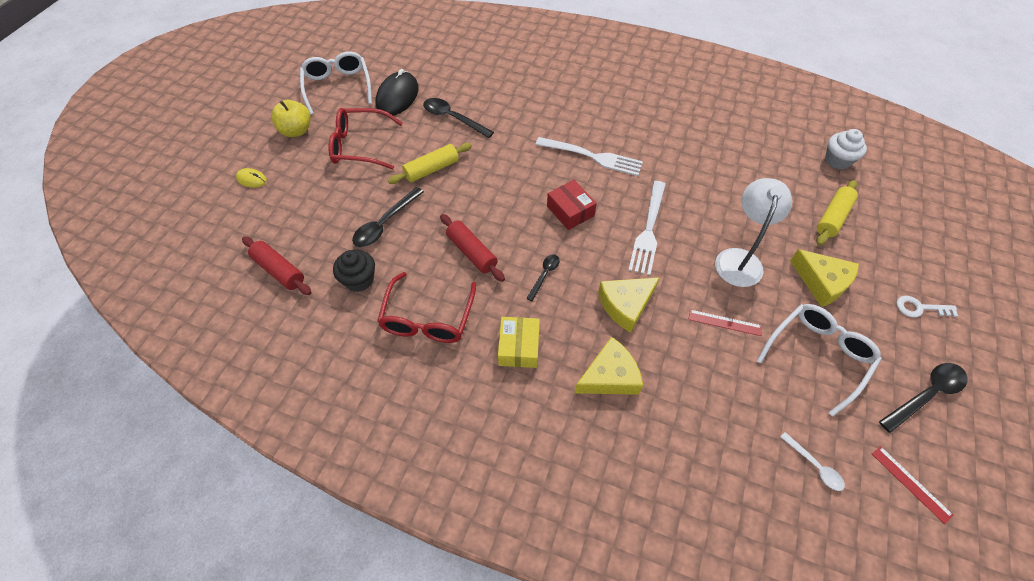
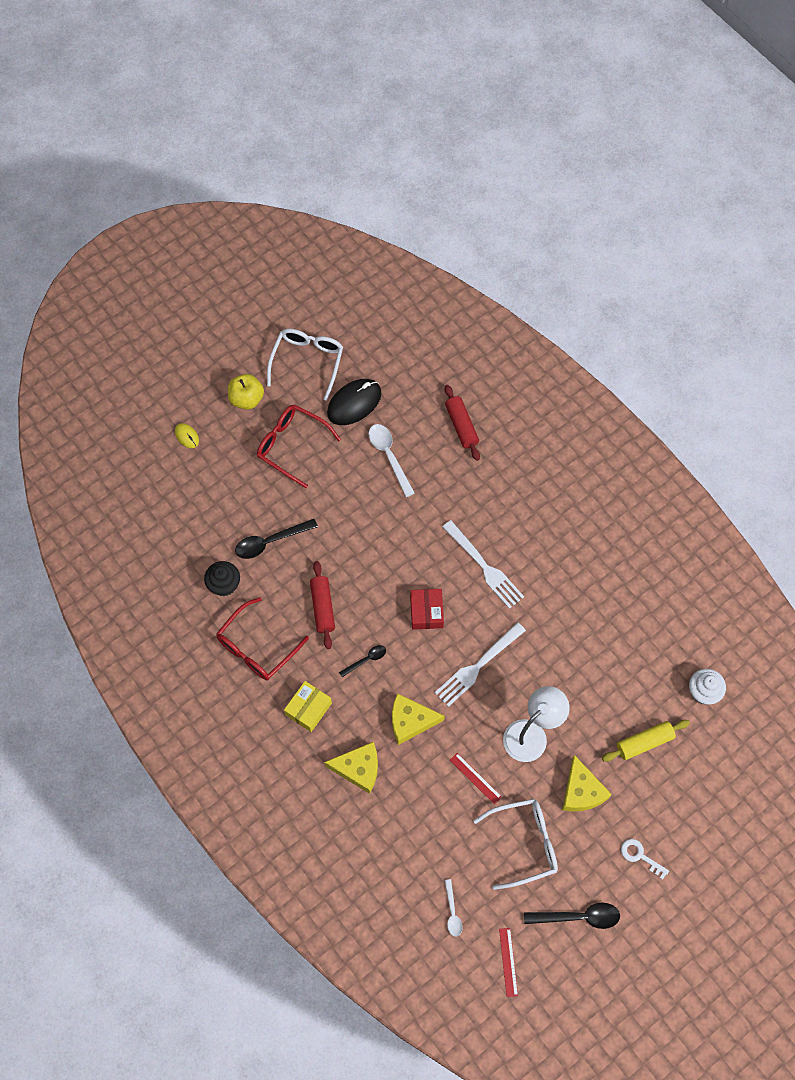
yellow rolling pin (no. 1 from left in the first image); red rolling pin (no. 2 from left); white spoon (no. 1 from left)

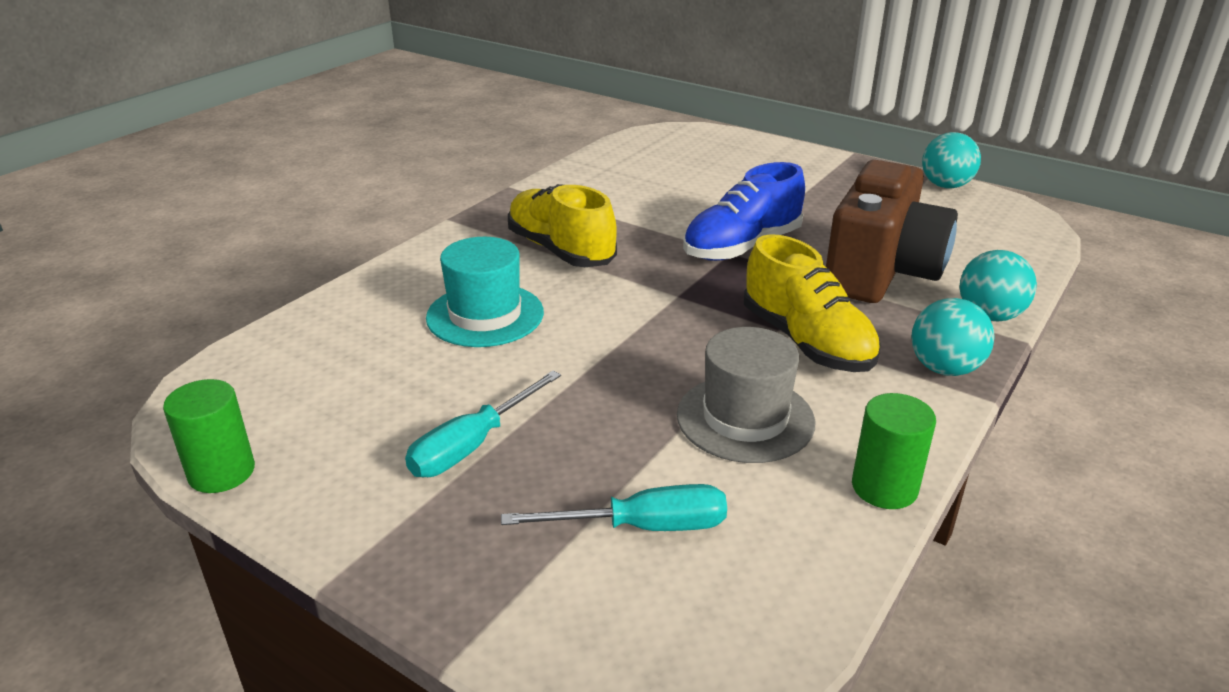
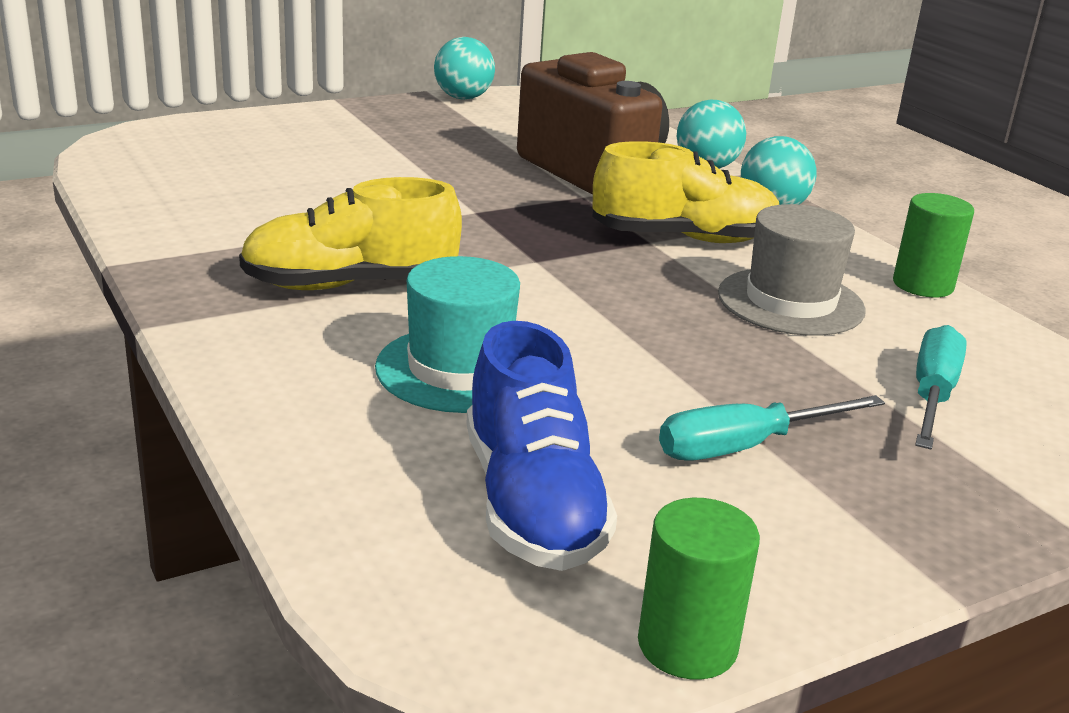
blue shoe; turquoise screwdriver (no. 1 from left)

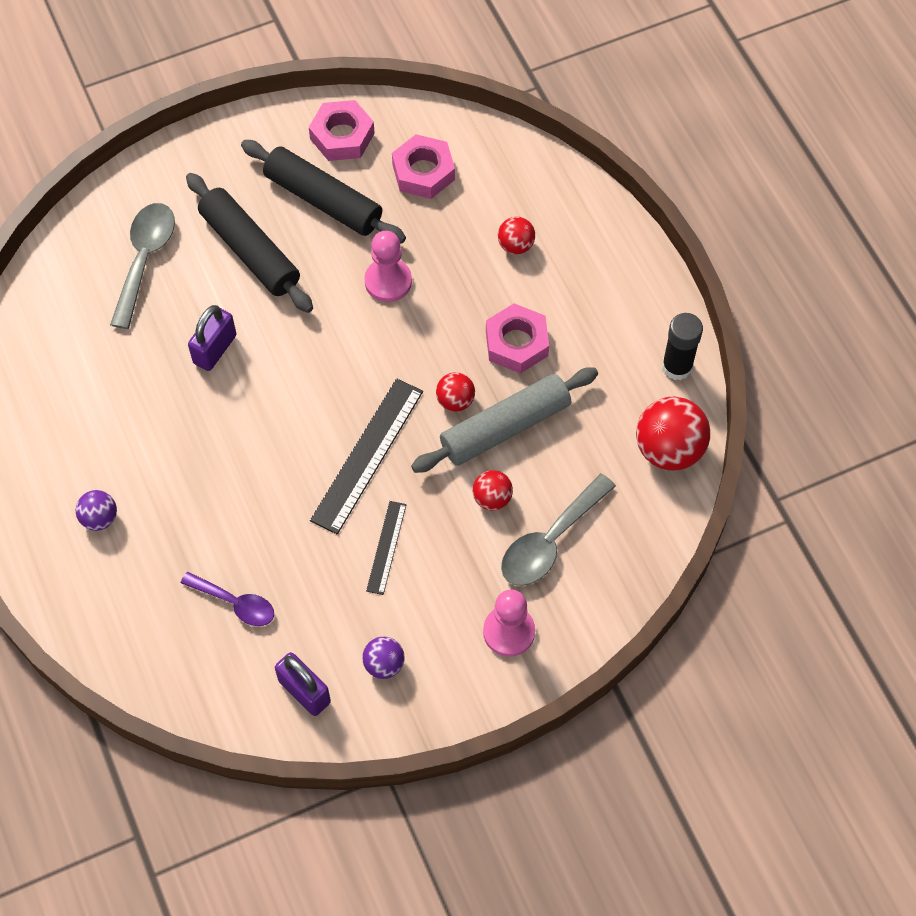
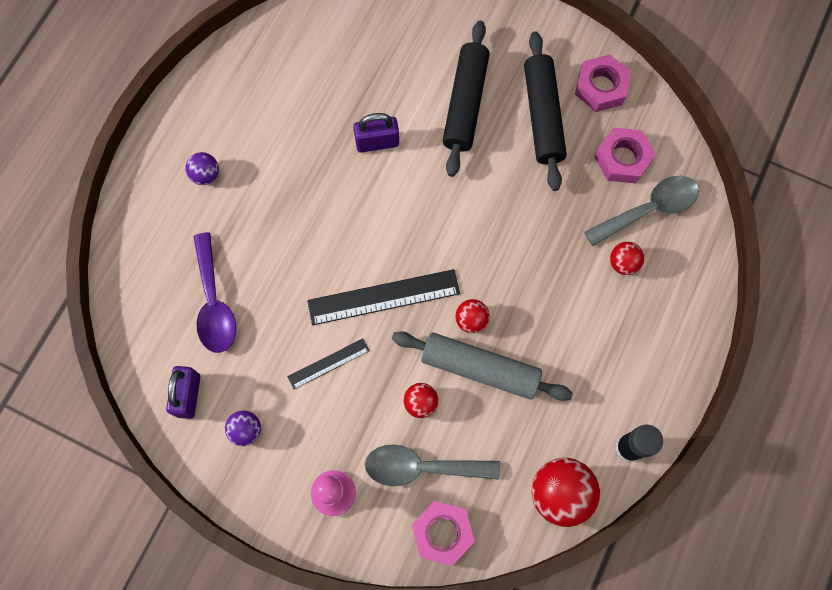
pink pawn (no. 1 from left in the first image); grey spoon (no. 2 from left); pink nut (no. 1 from left); purple spoon

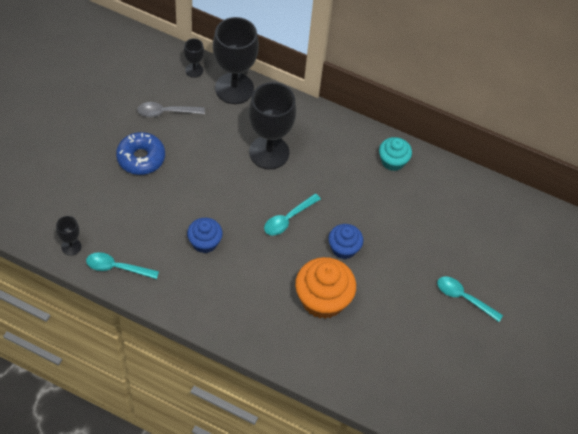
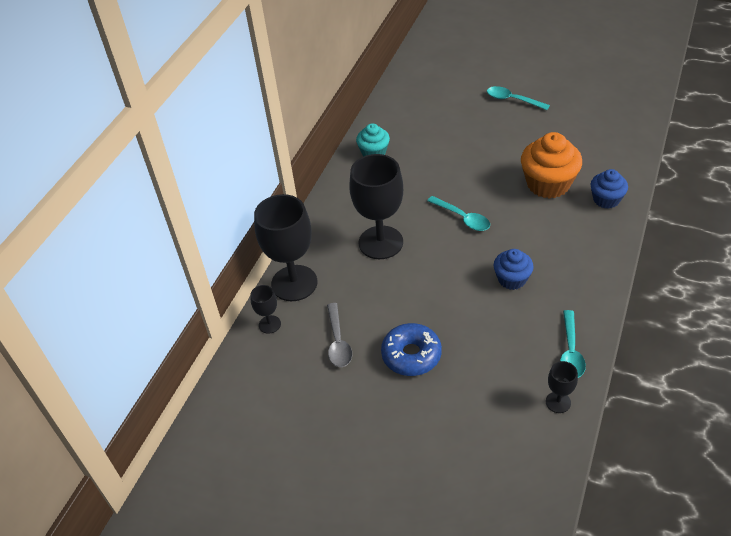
blue cupcake (no. 2 from left); turquoise spoon (no. 2 from left)

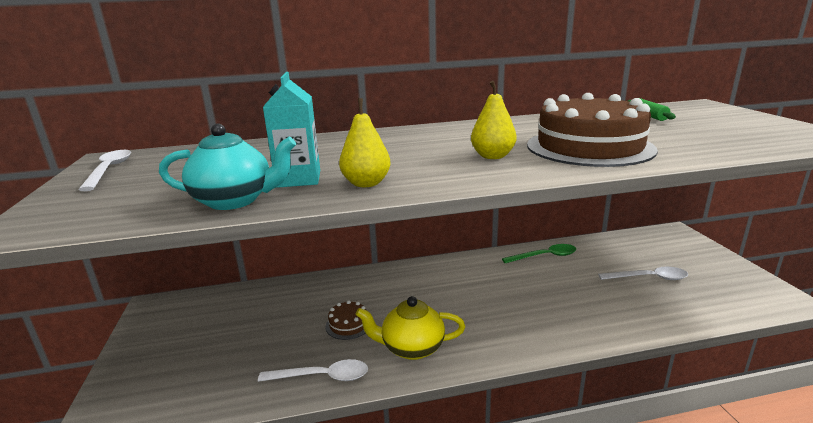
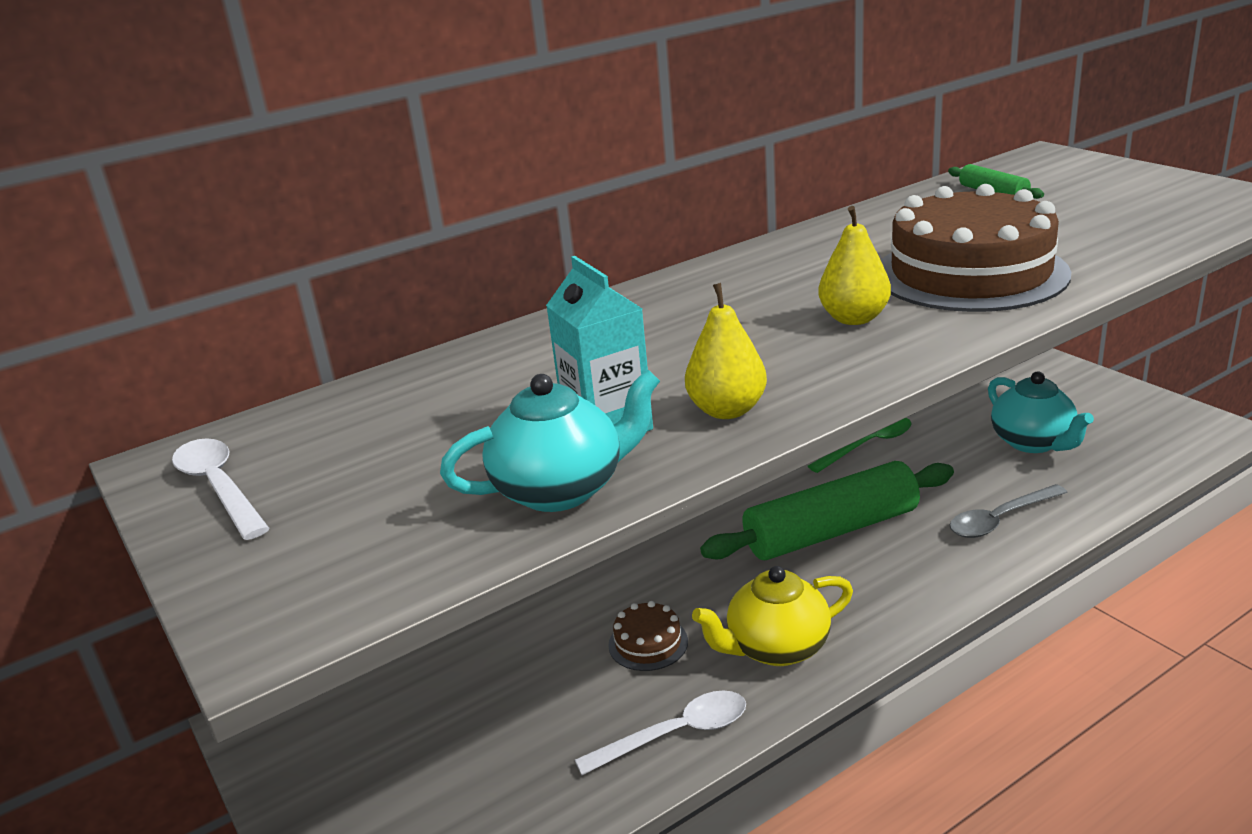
green rolling pin (no. 1 from left); grey spoon; turquoise teapot (no. 2 from left)

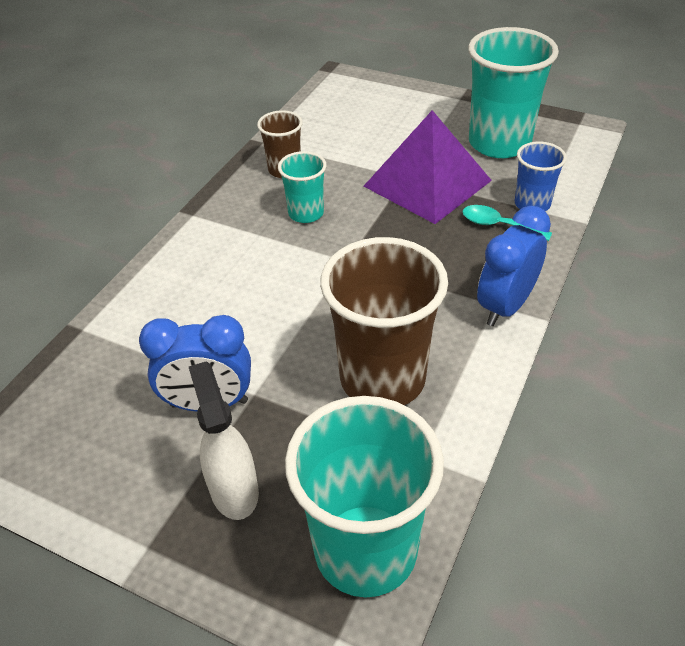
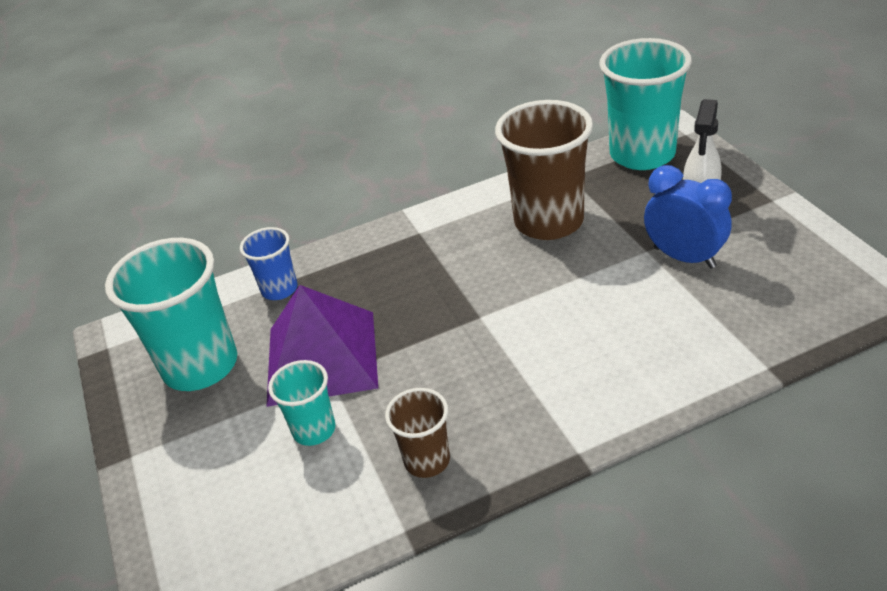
turquoise spoon; blue clock (no. 2 from left in the first image); turquoise cup (no. 2 from left)

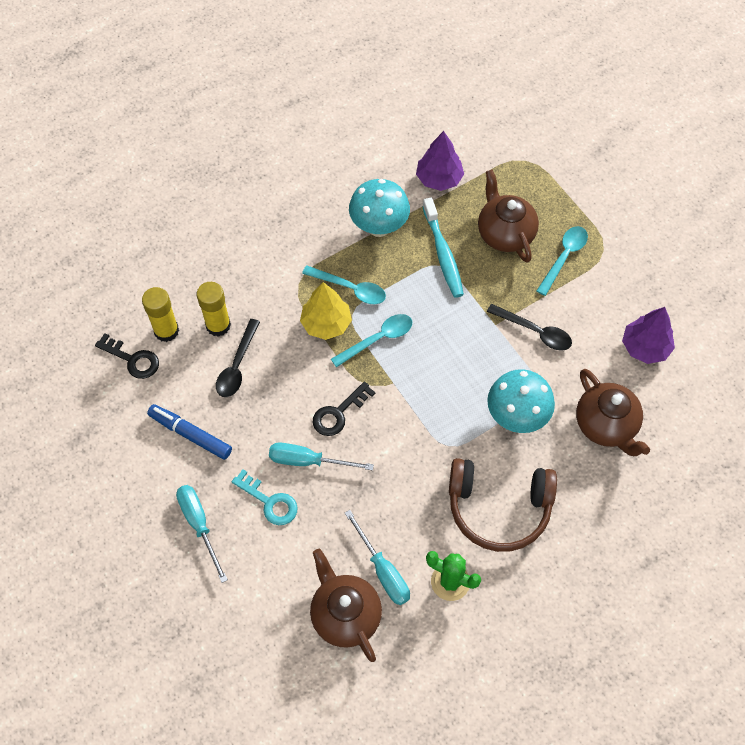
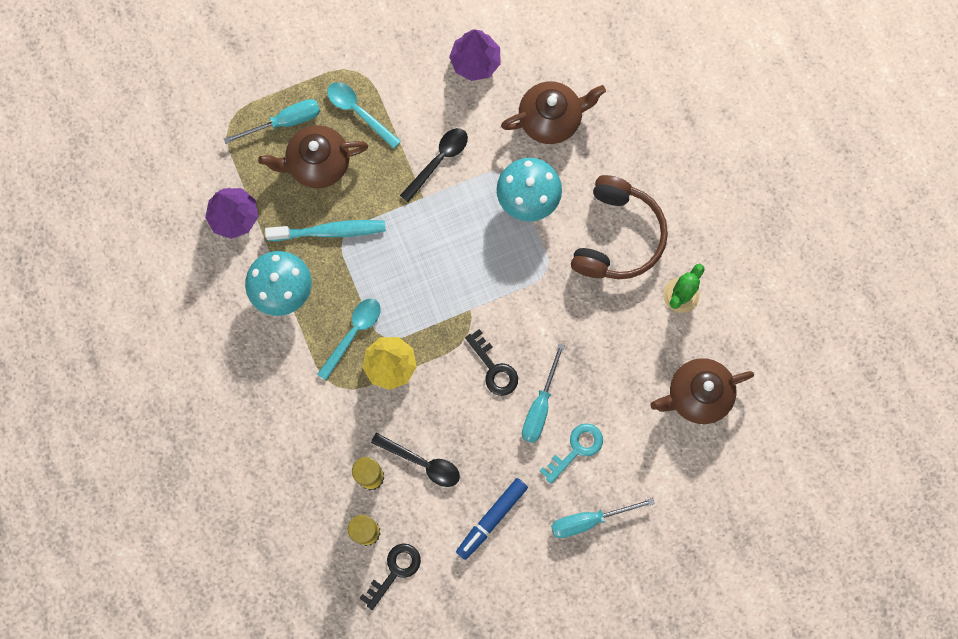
turquoise spoon (no. 2 from left in the first image); turquoise screwdriver (no. 1 from left)

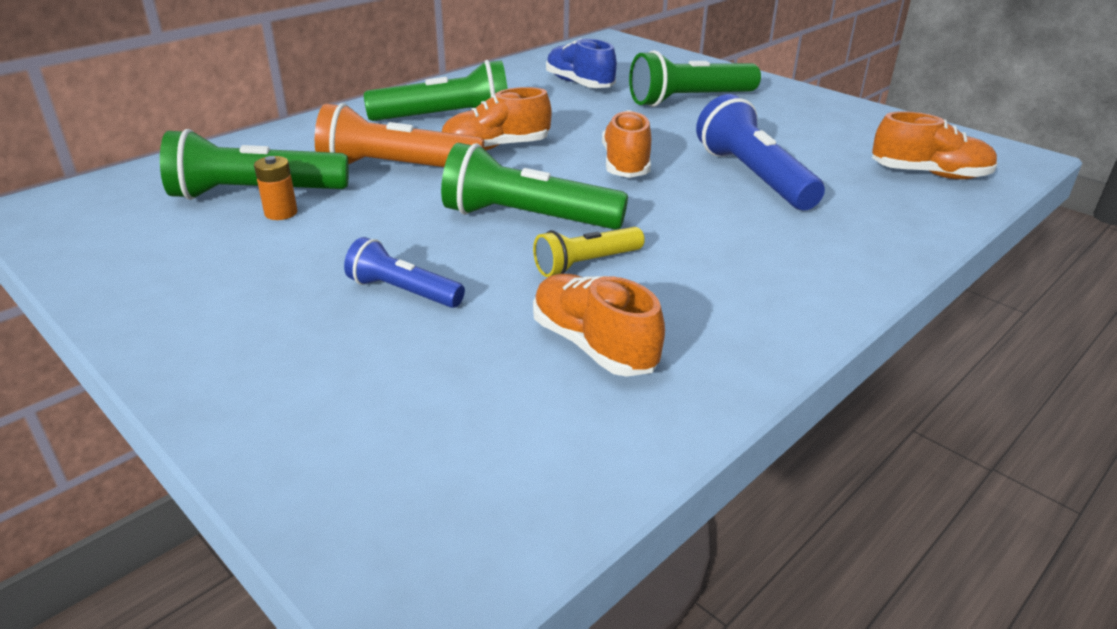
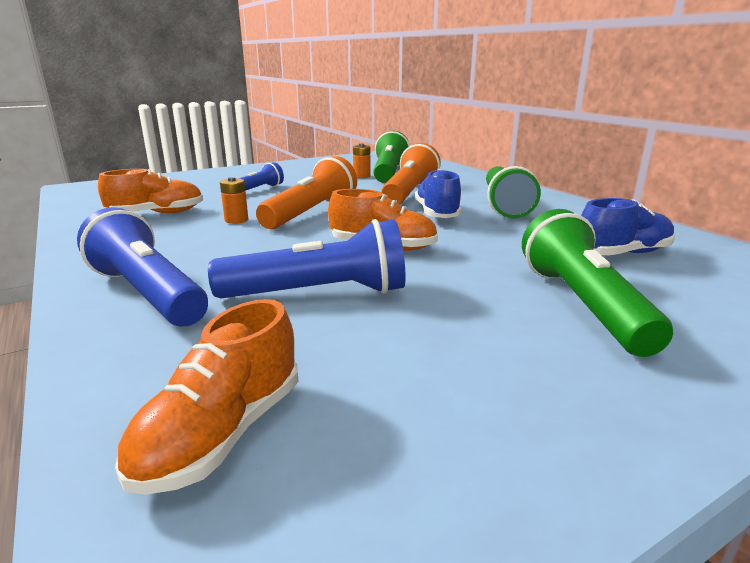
blue flashlight (no. 1 from left); orange battery (no. 1 from left); orange flashlight (no. 1 from left); blue shoe (no. 1 from left)

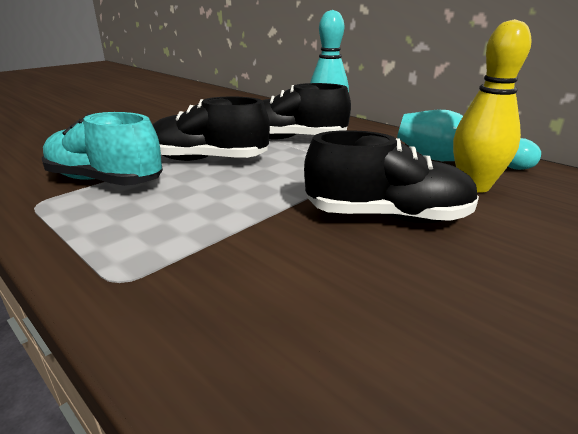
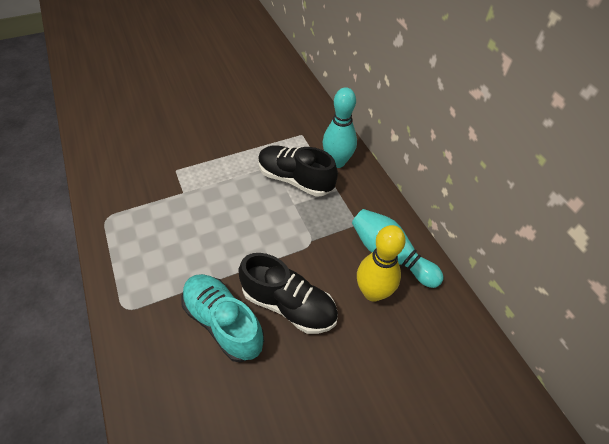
black shoe (no. 1 from left in the first image); turquoise shoe

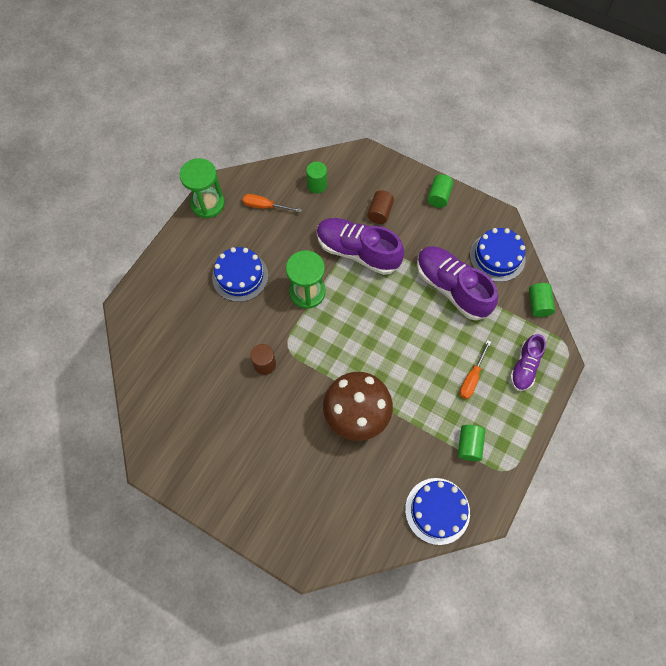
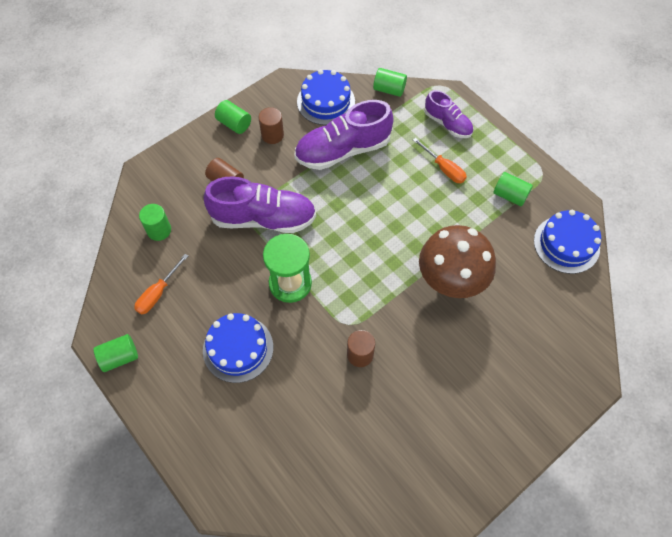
brown cylinder (no. 2 from left); green cylinder (no. 1 from left); purple shoe (no. 1 from left)

